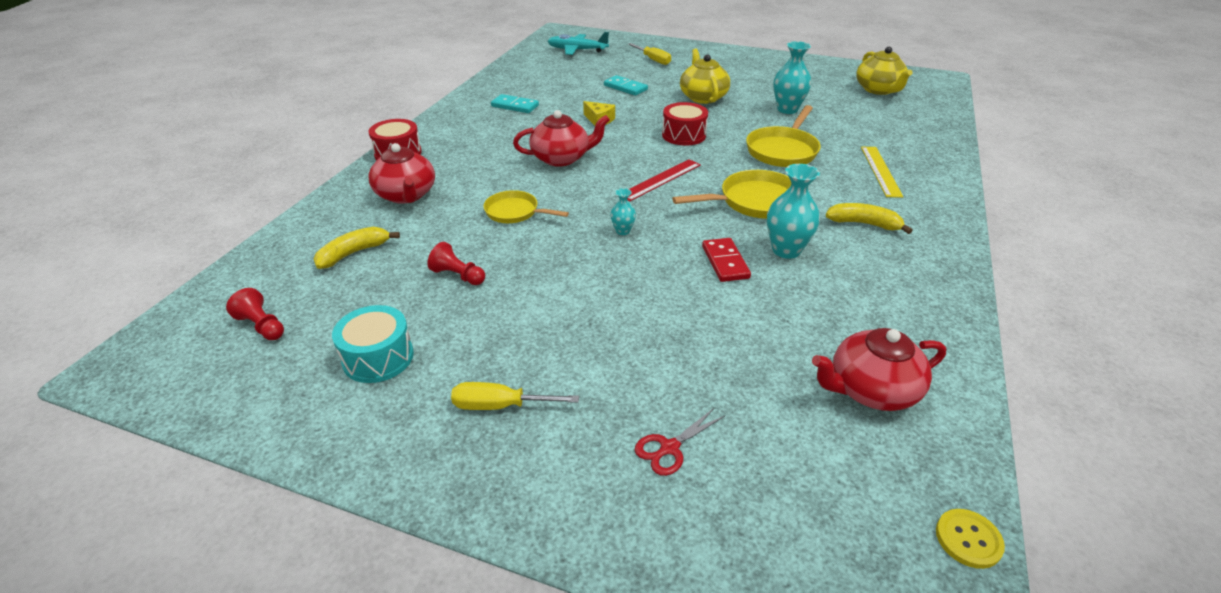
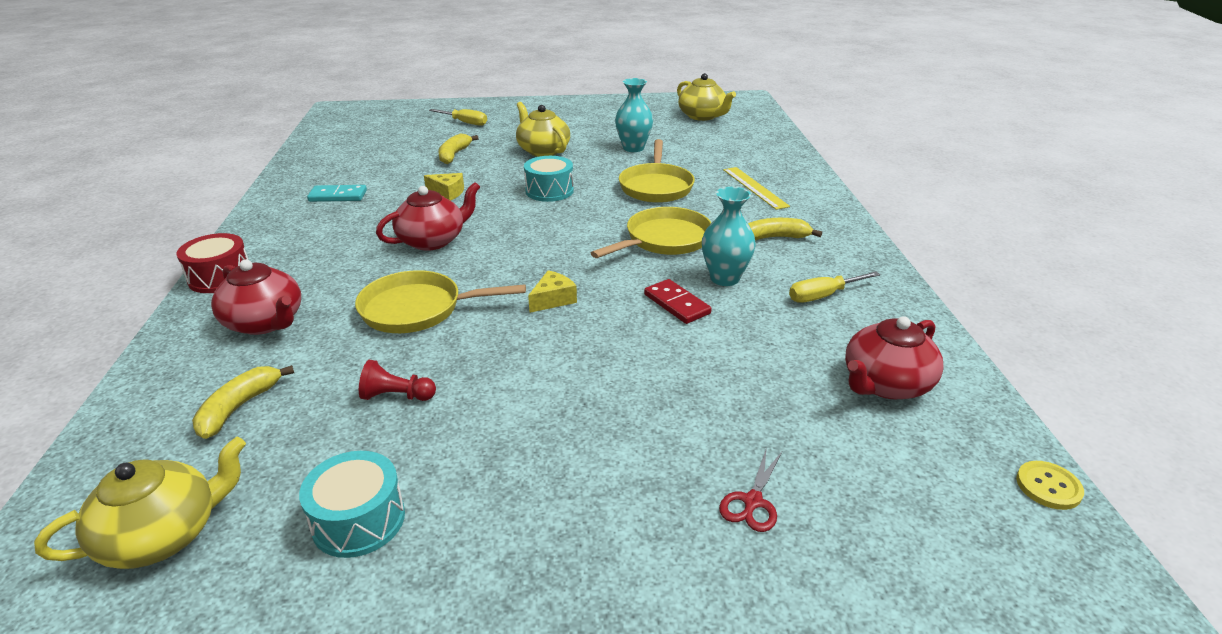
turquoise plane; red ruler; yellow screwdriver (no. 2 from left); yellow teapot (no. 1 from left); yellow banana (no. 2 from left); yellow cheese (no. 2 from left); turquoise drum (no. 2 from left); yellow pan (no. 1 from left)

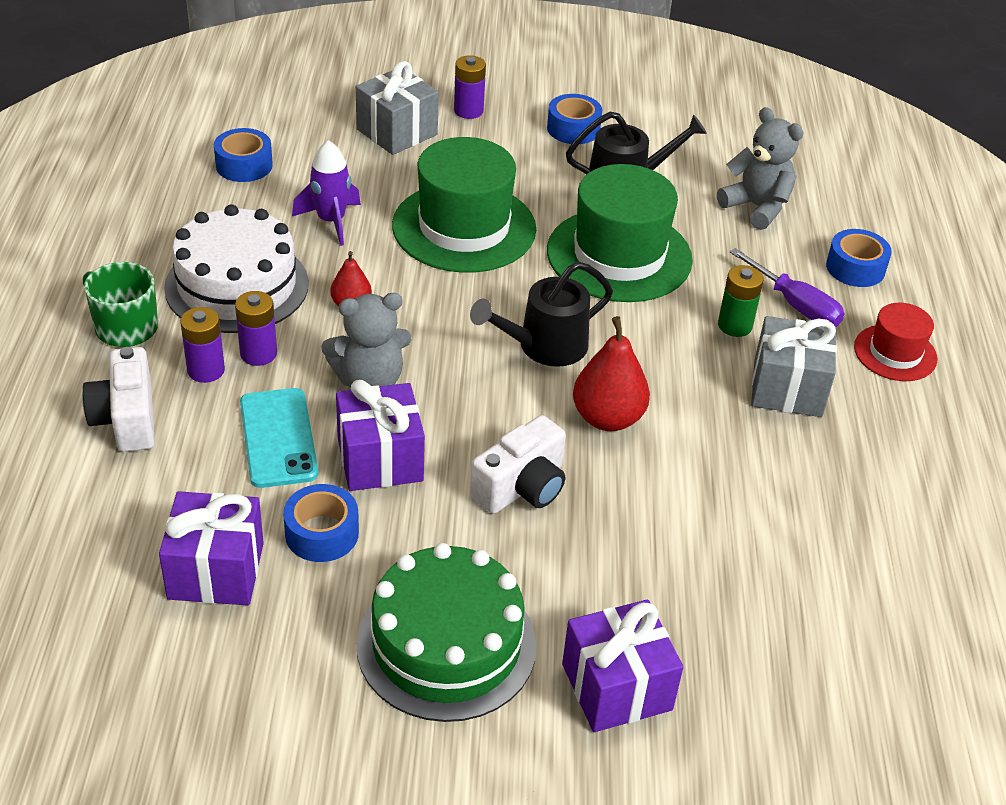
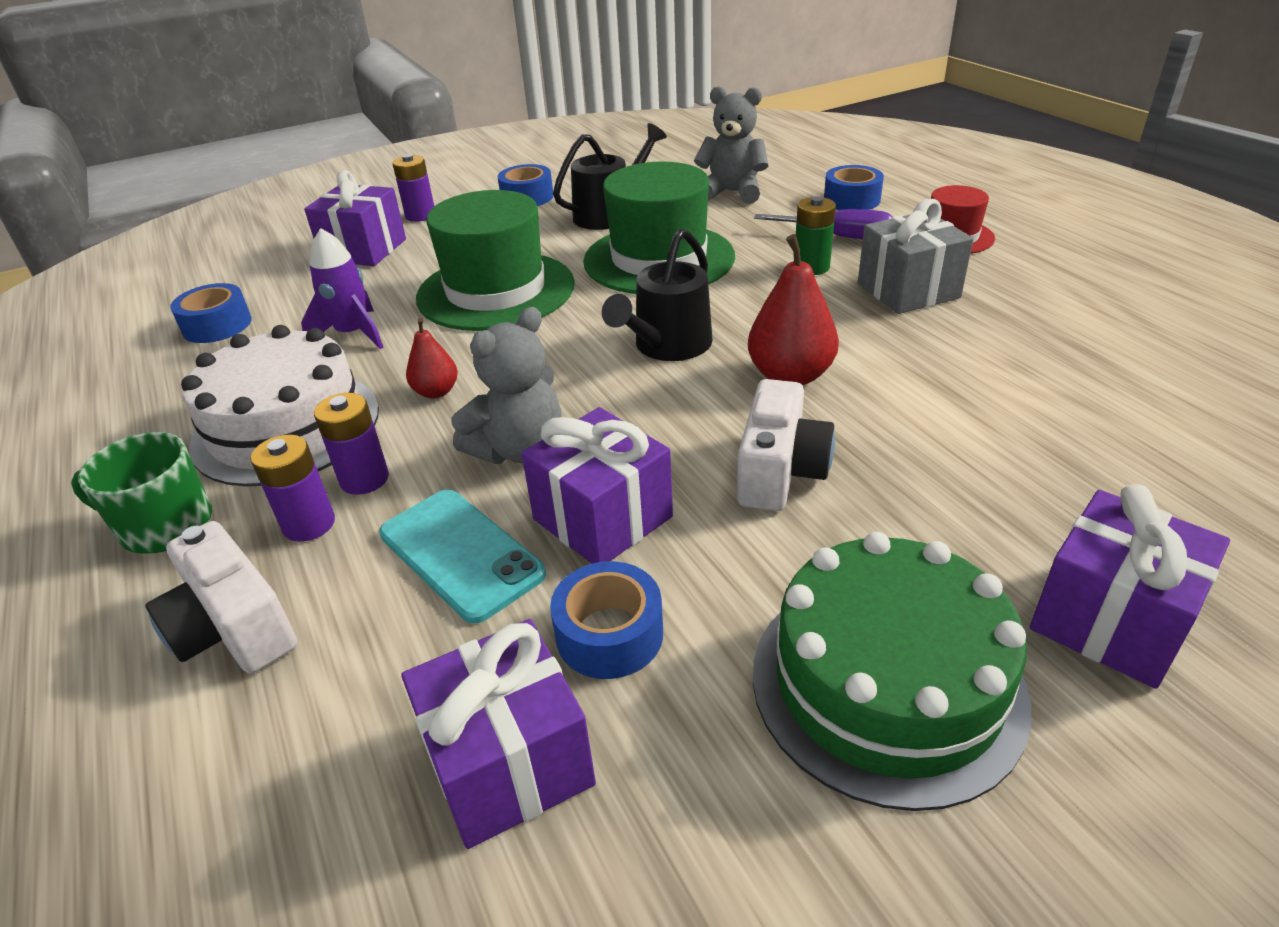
purple gift (no. 1 from left)

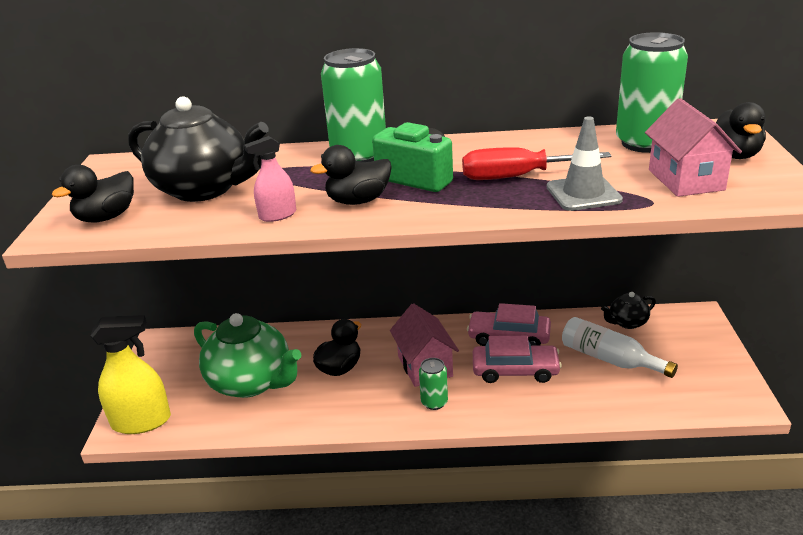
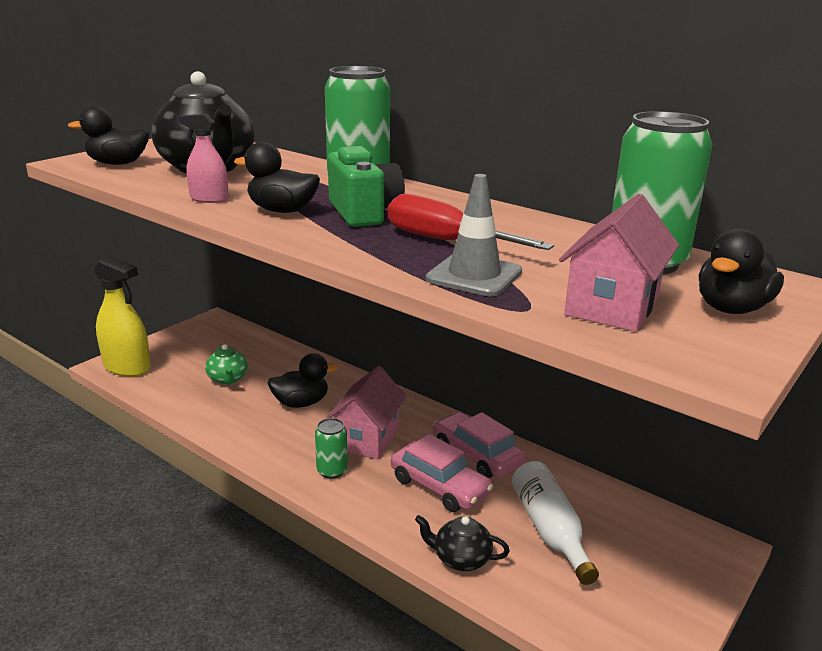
black teapot (no. 2 from left); green teapot

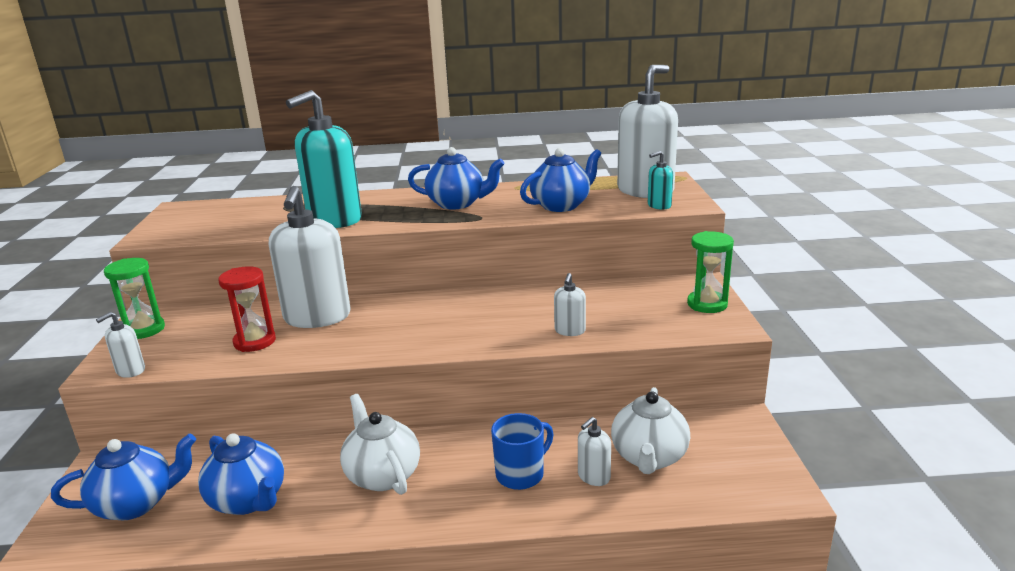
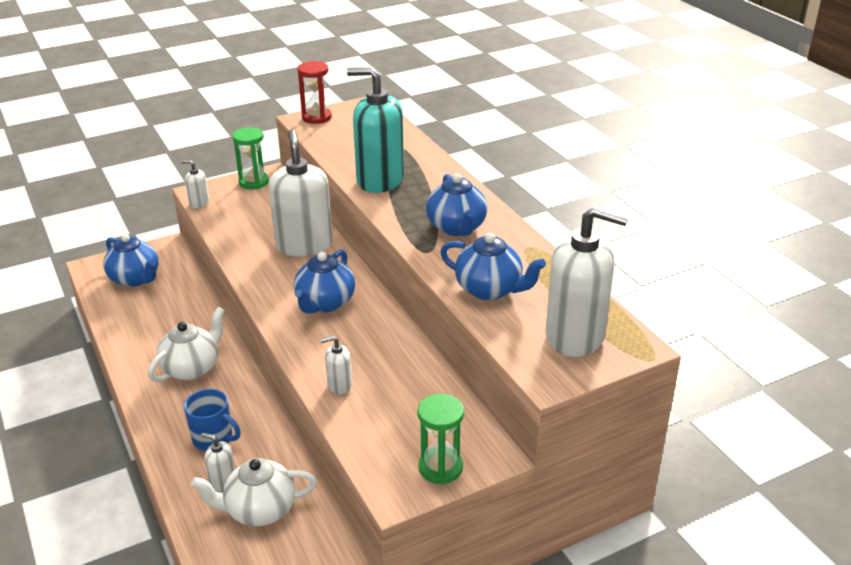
turquoise soap dispenser (no. 2 from left in the first image); blue teapot (no. 2 from left); red hourglass; white soap dispenser (no. 3 from left)

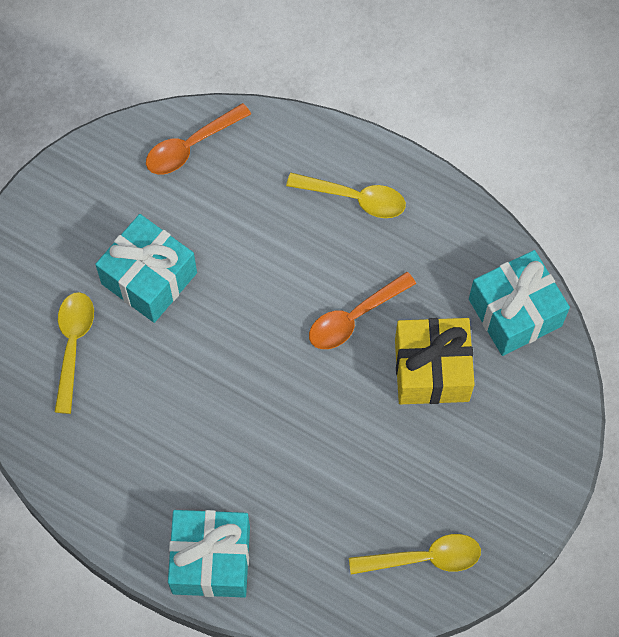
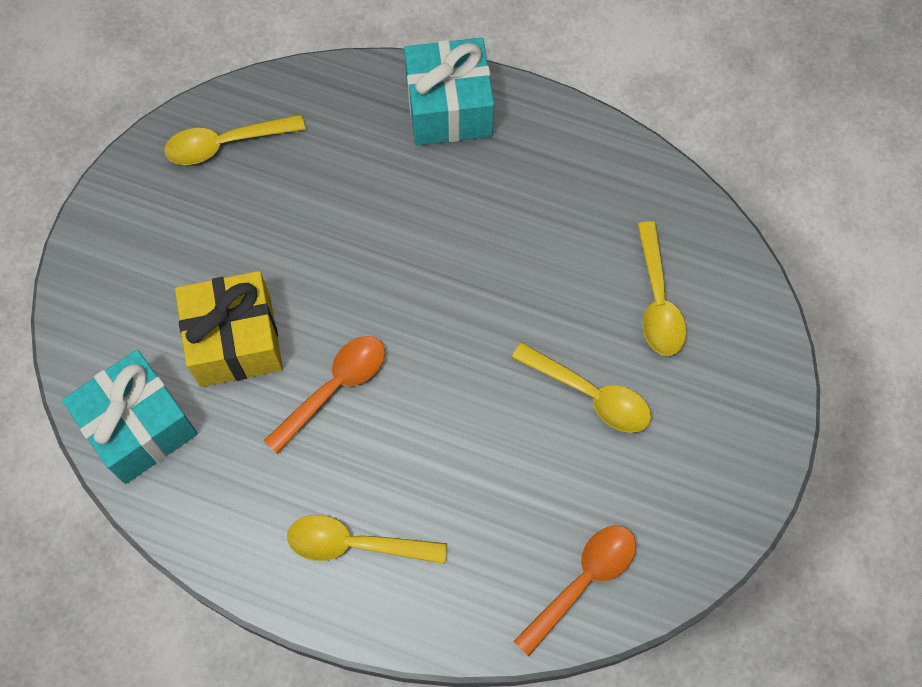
yellow spoon (no. 3 from left)

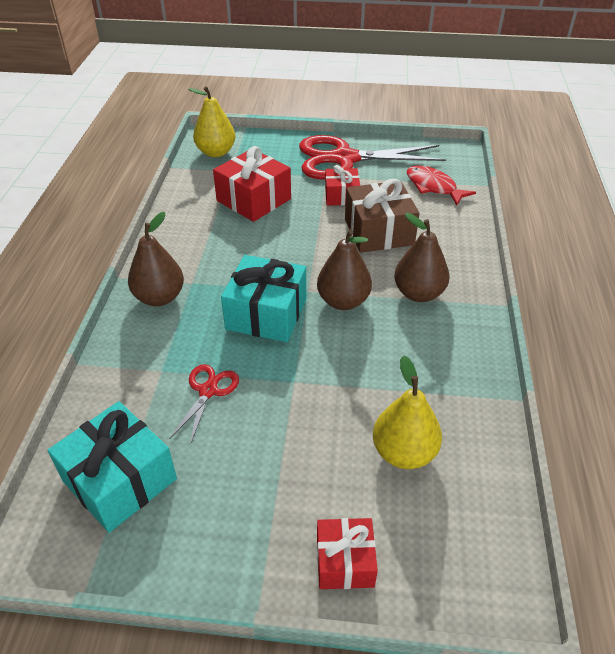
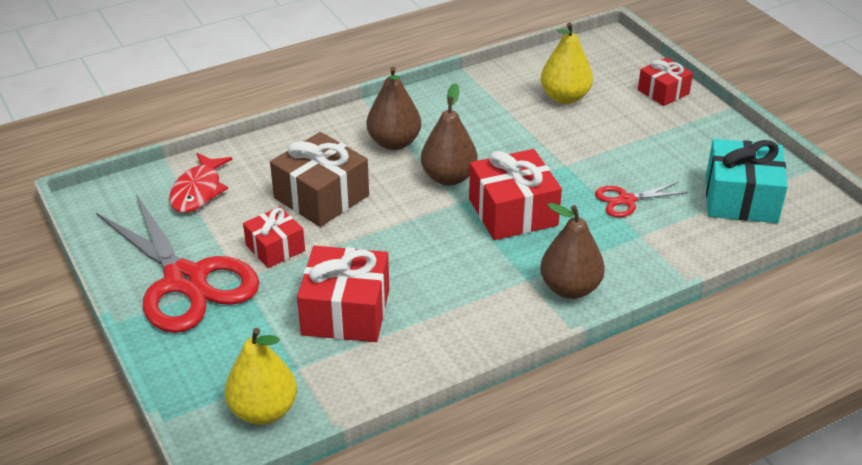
red gift (no. 3 from left)

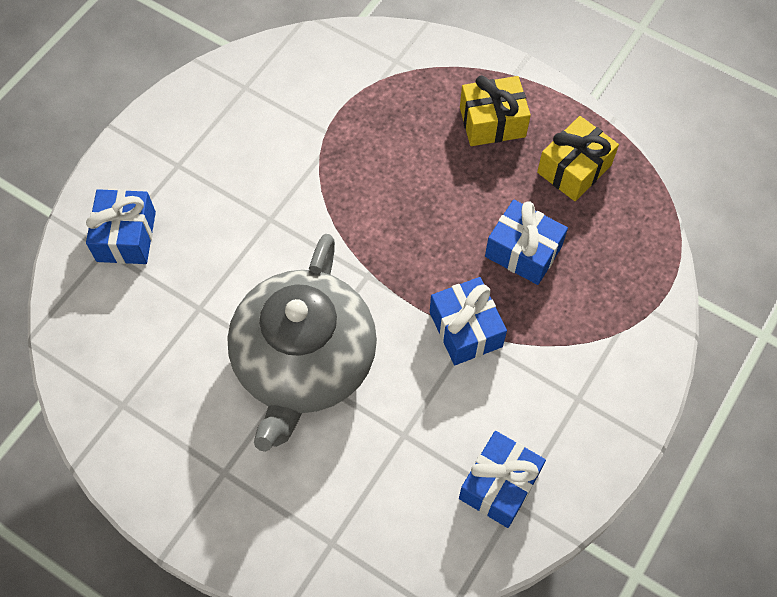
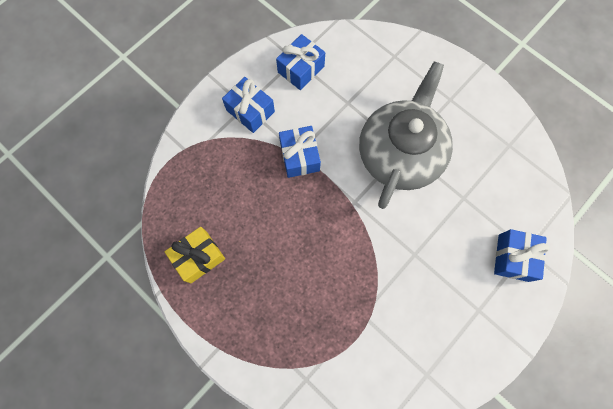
yellow gift (no. 1 from left in the first image); blue gift (no. 1 from left)

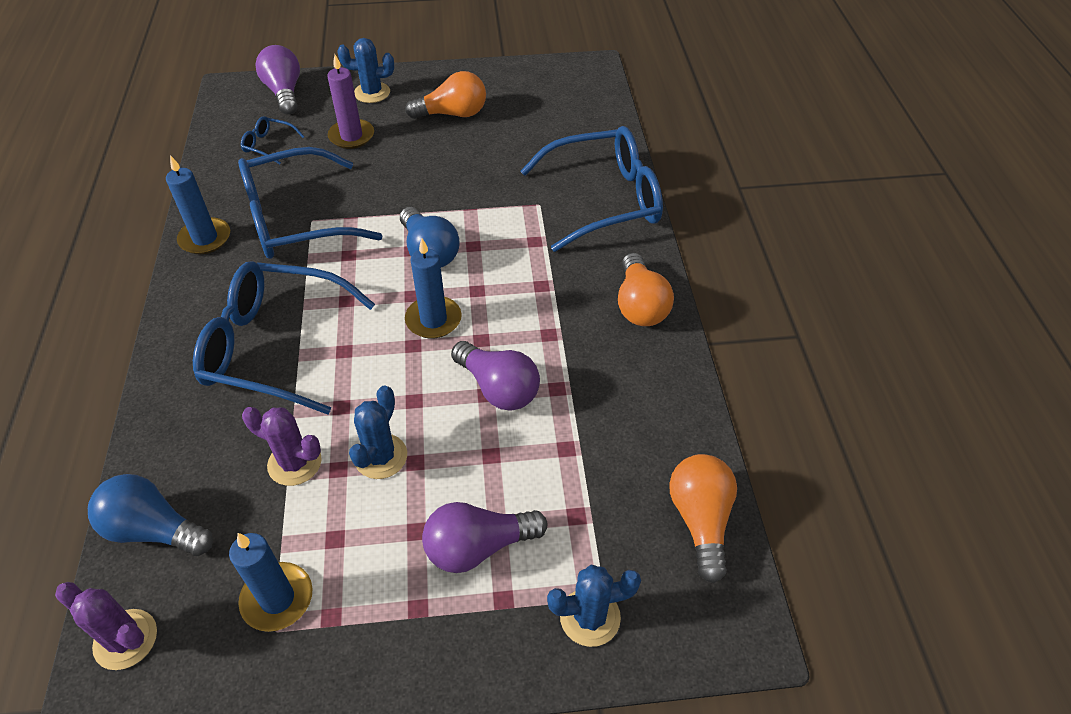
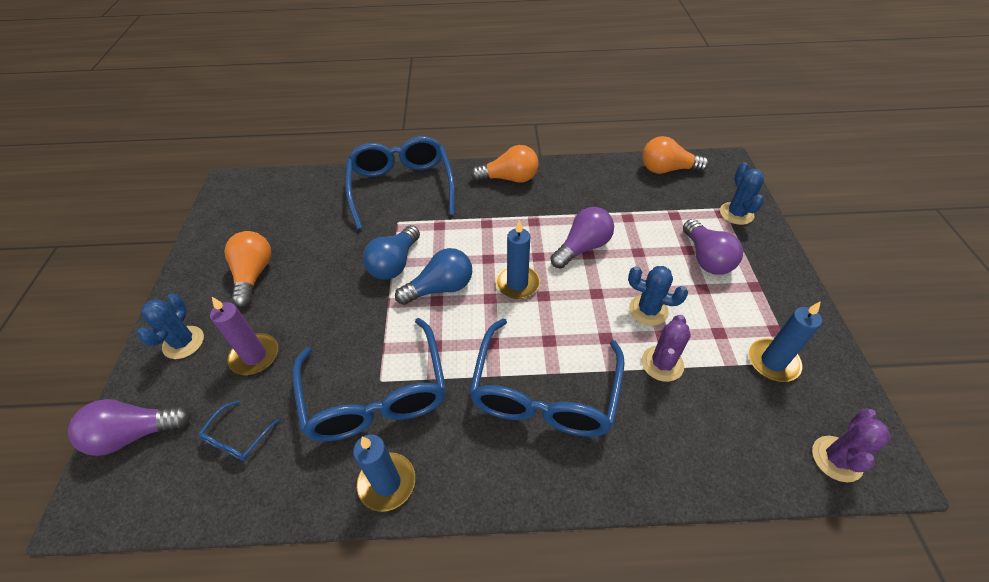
blue light bulb (no. 1 from left)

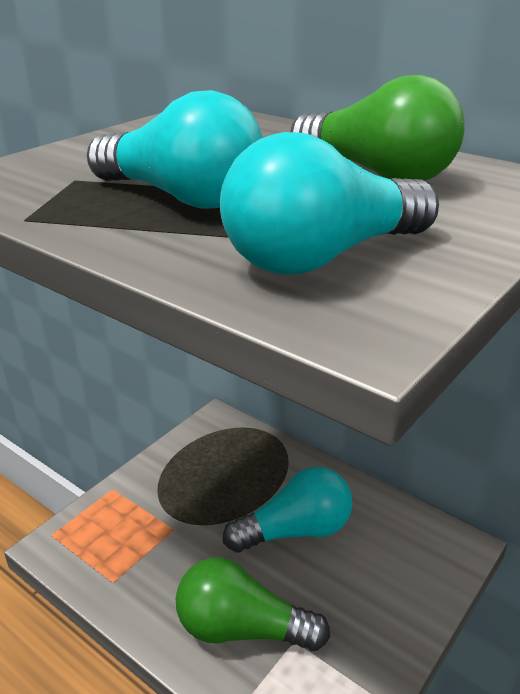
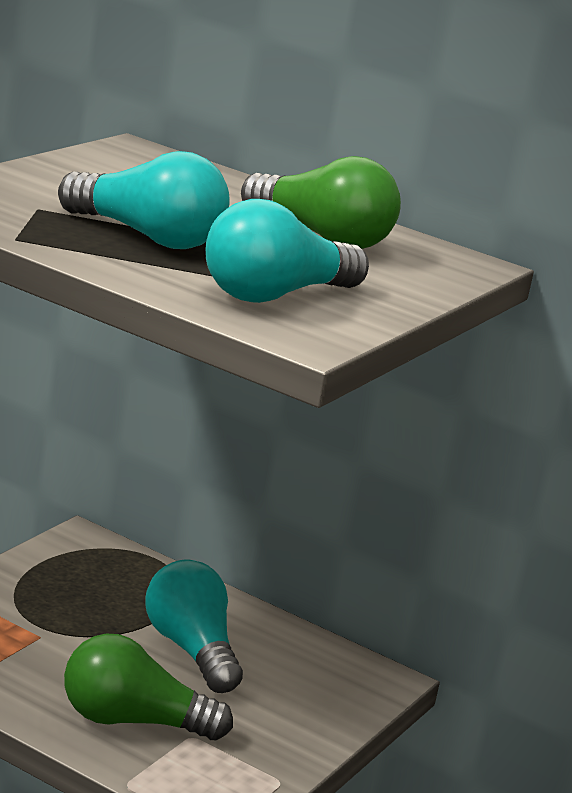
turquoise light bulb (no. 2 from left)

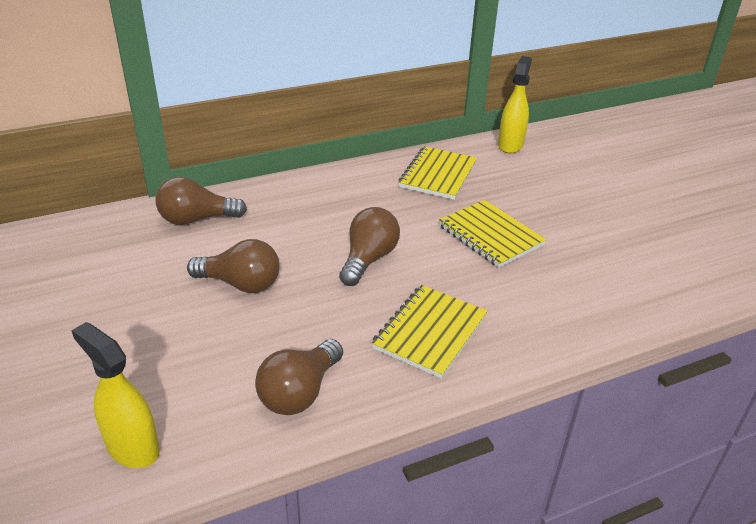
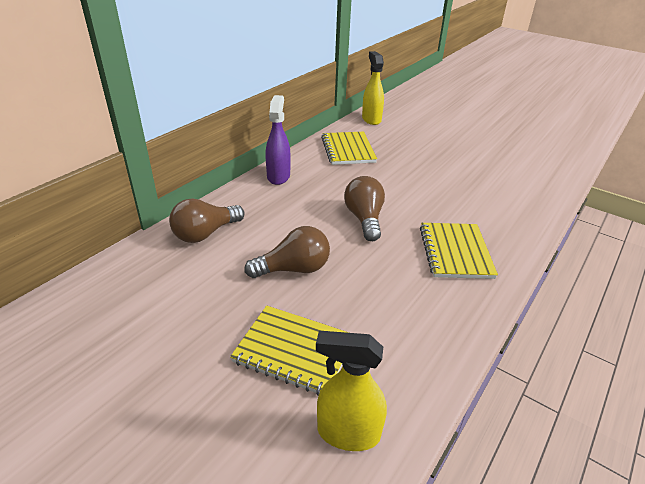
brown light bulb (no. 3 from left in the first image); purple spray bottle; yellow notebook (no. 1 from left)

